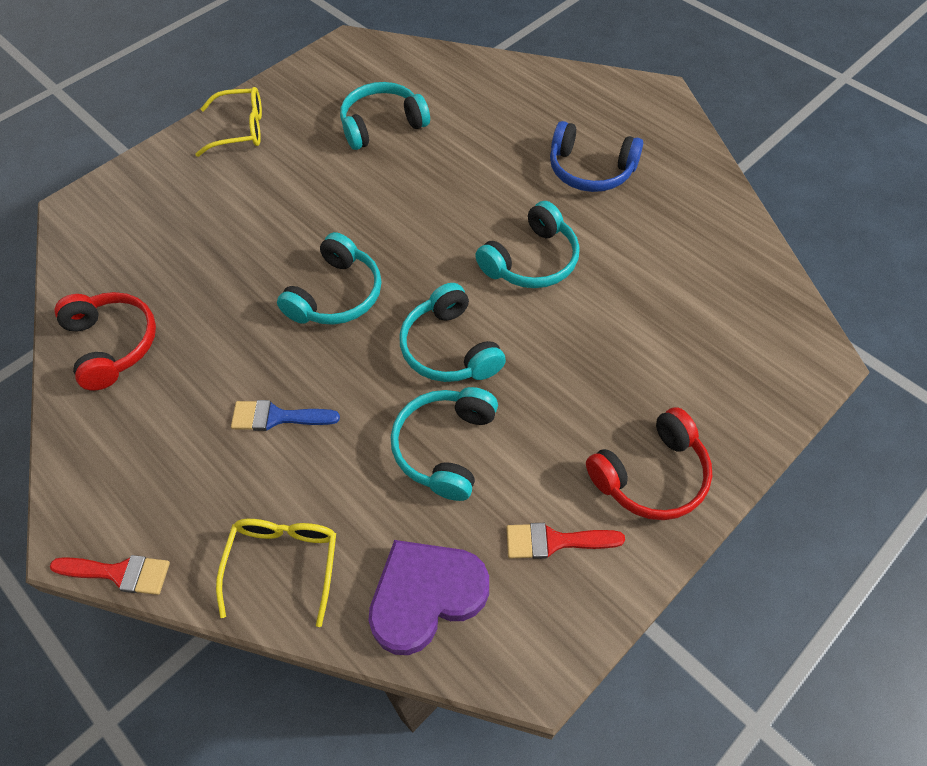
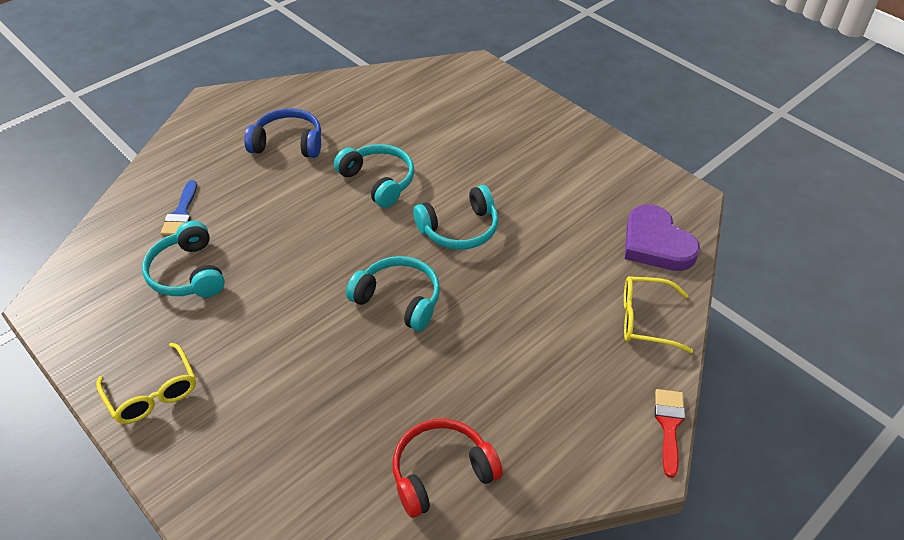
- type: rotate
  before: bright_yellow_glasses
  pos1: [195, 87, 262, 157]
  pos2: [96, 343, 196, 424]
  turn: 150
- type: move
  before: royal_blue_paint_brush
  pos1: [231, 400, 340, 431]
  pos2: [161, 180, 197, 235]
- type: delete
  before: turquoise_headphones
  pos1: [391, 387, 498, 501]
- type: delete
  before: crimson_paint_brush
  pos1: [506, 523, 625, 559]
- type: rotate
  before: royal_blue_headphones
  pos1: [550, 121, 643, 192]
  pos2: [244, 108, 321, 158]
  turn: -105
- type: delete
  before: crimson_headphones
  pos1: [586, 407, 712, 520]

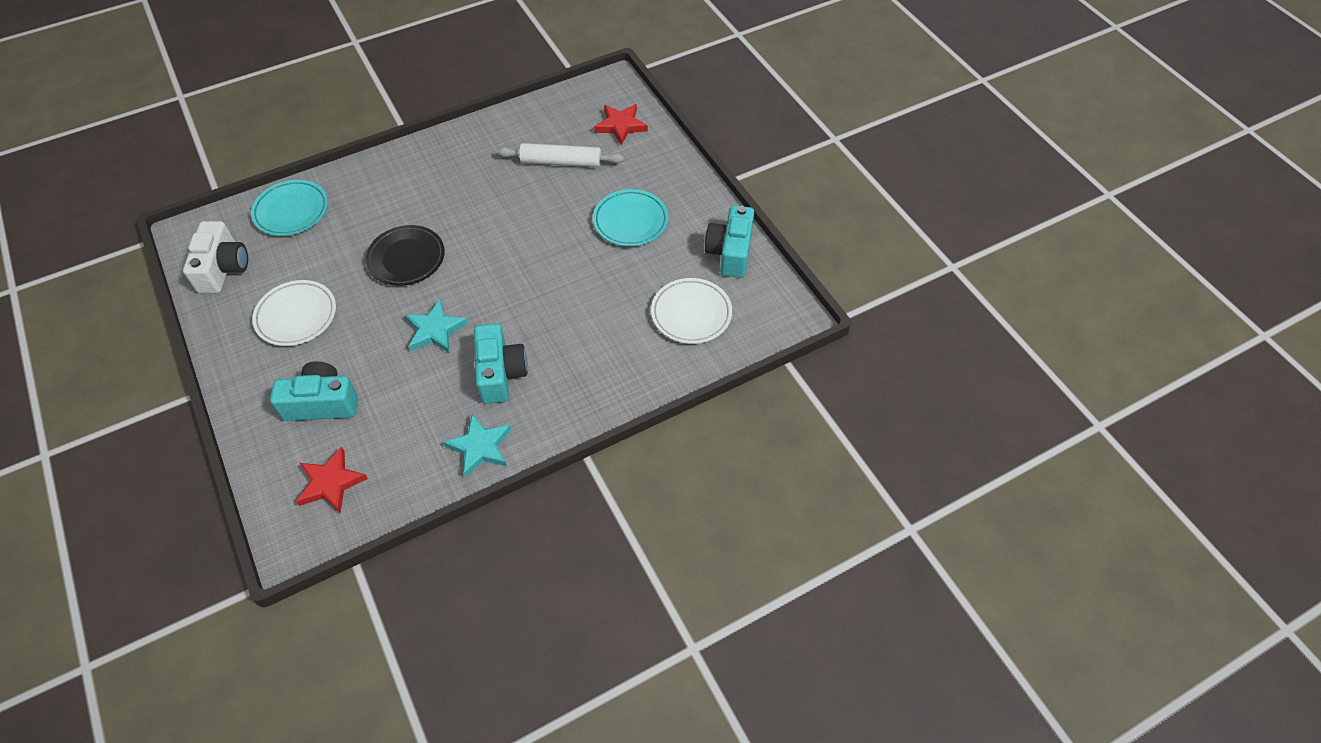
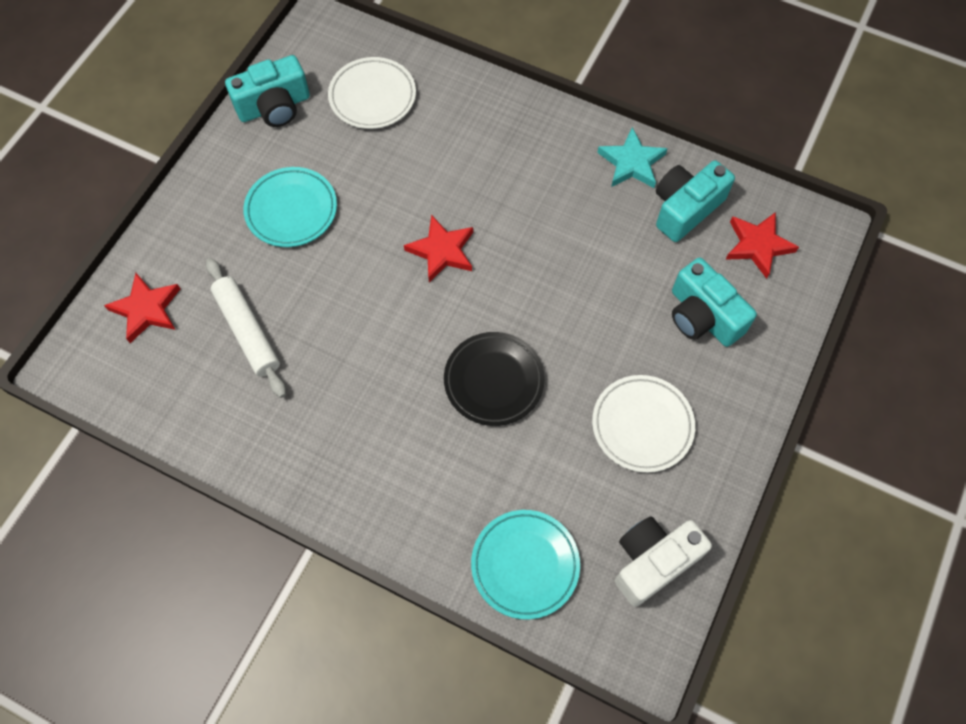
- type: delete
  before: turquoise_five-pointed_star
  pos1: [405, 300, 468, 353]
- type: move
  before: turquoise_photo_camera
  pos1: [474, 323, 528, 404]
  pos2: [656, 160, 735, 242]
- type: insert
  after: crimson_five-pointed_star
  pos2: [404, 215, 473, 282]

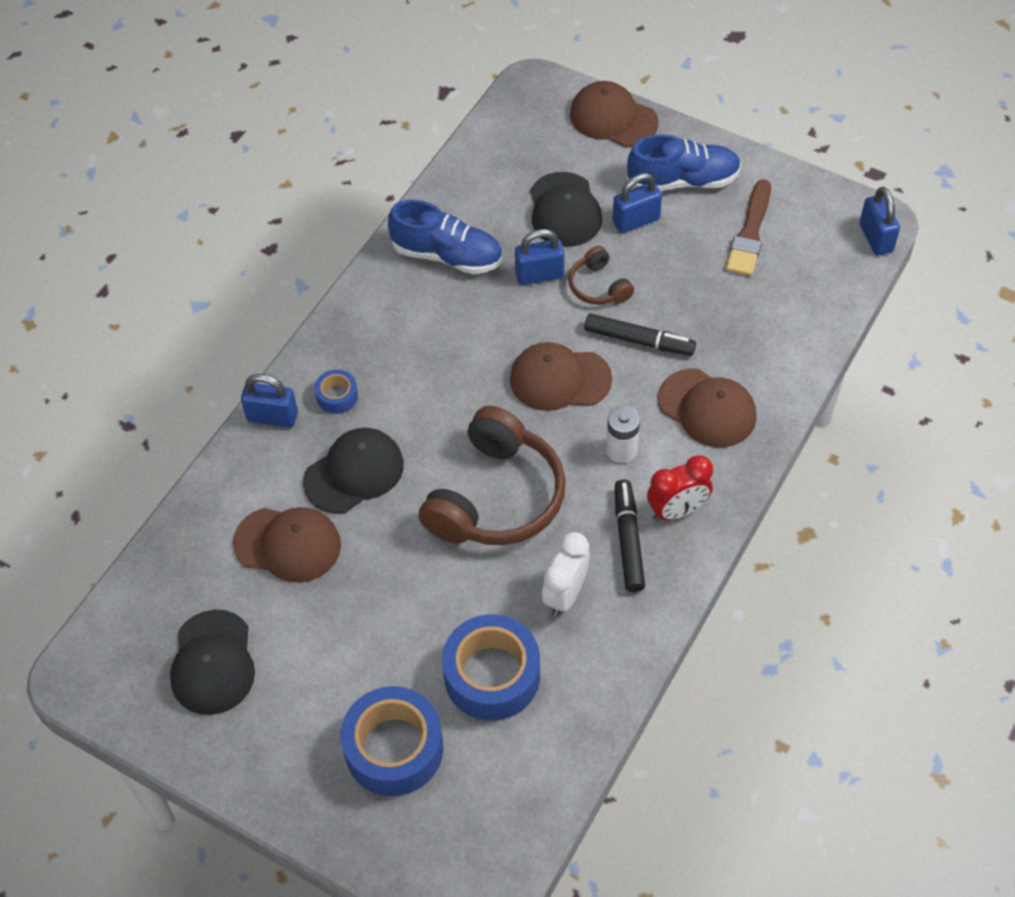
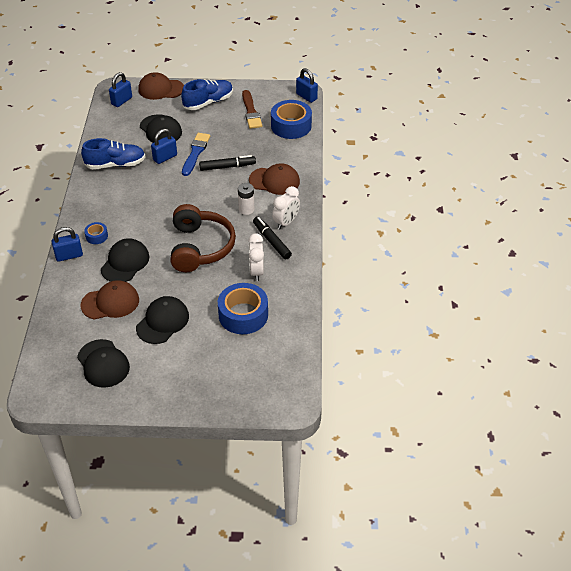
- type: move
  before: royal_blue_sticky_tape
  pos1: [341, 686, 443, 796]
  pos2: [271, 100, 312, 139]
- type: delete
  before: dark_brown_cap
  pos1: [510, 342, 612, 411]
- type: replace
  before: dark_brown_headphones
  after: royal_blue_paint_brush
  pos1: [568, 246, 634, 305]
  pos2: [182, 133, 210, 176]
- type: move
  before: royal_blue_padlock
  pos1: [612, 173, 662, 233]
  pos2: [109, 72, 132, 107]
- type: recolor
  before: crimson_clock
  after: pure_white_clock
  pos1: [647, 455, 713, 521]
  pos2: [272, 186, 300, 229]
- type: insert
  after: ebony_cap
  pos2: [136, 296, 189, 344]

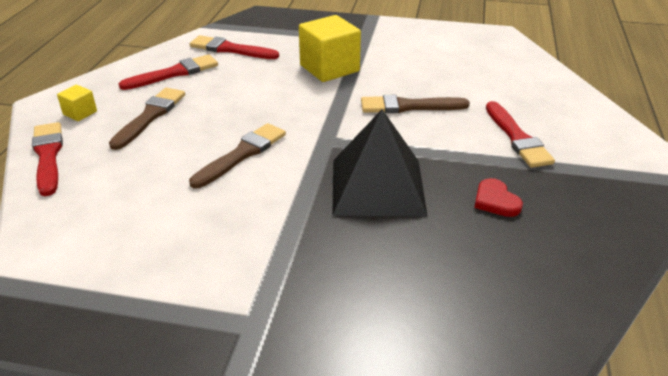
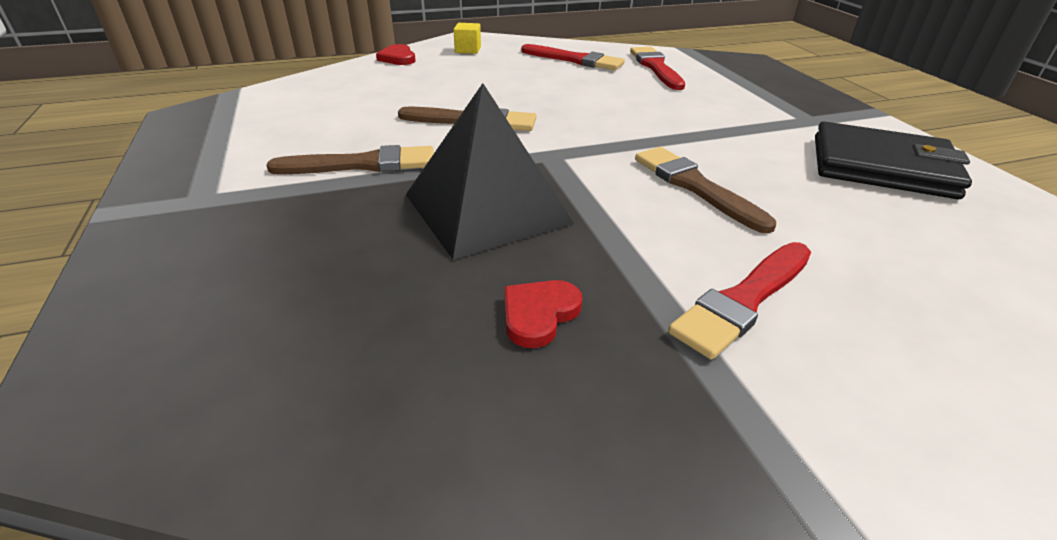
- type: replace
  before: crimson_paint_brush
  after: crimson_heart
  pos1: [32, 122, 63, 196]
  pos2: [376, 44, 416, 65]
- type: move
  before: dark_brown_paint_brush
  pos1: [109, 88, 185, 150]
  pos2: [266, 145, 434, 174]
- type: delete
  before: bright_yellow_solid_cube
  pos1: [299, 15, 361, 82]
- type: insert
  after: ebony_wallet
  pos2: [815, 121, 972, 199]

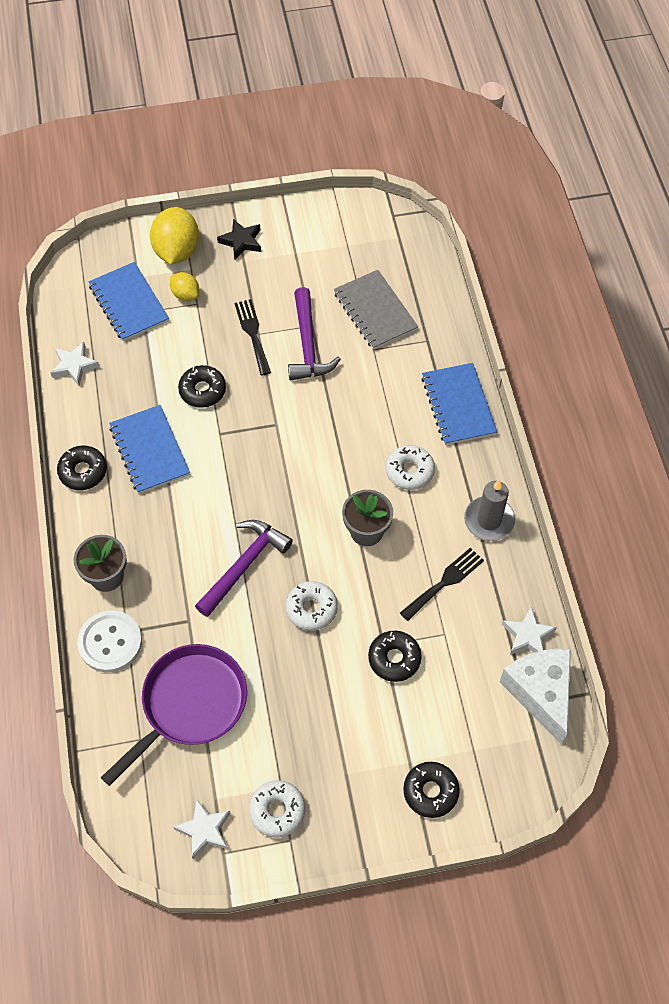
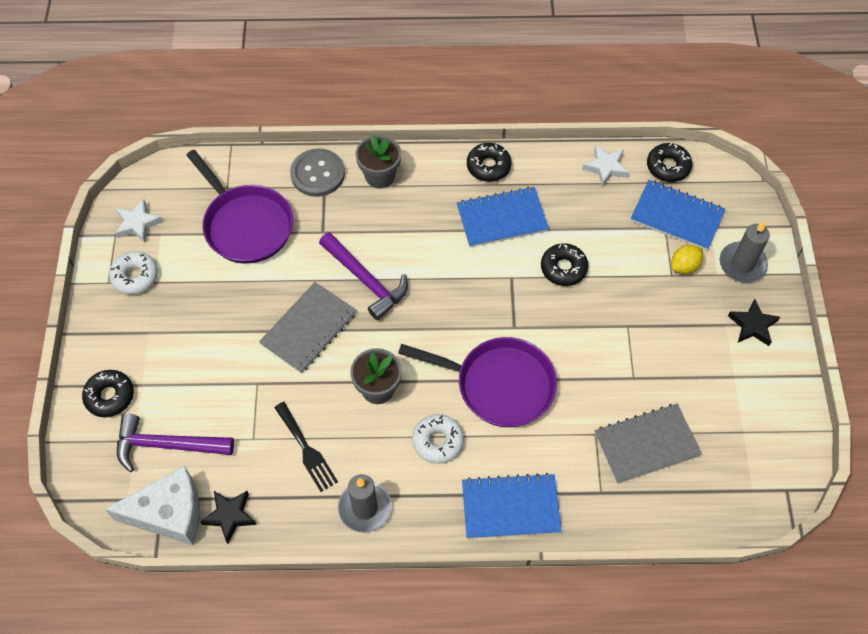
- type: recolor
  before: pure_white_shirt_button
  after: gray_shirt_button
  pos1: [77, 610, 142, 672]
  pos2: [290, 148, 345, 197]
- type: rotate
  before: royal_blue_notebook
  pos1: [88, 262, 169, 341]
  pos2: [631, 180, 725, 250]
  turn: 45
- type: replace
  before: bright_yellow_citrus_fruit
  after: gray_candle
  pos1: [150, 207, 199, 265]
  pos2: [720, 221, 770, 283]
- type: delete
  before: ebony_dinner_fork
  pos1: [234, 299, 271, 376]
- type: replace
  before: pure_white_glazed_donut
  after: gray_notebook
  pos1: [286, 581, 338, 631]
  pos2: [259, 282, 357, 374]
- type: move
  before: purple_hammer
  pos1: [288, 287, 341, 380]
  pos2: [117, 414, 234, 472]
- type: move
  before: ebony_glazed_donut
  pos1: [368, 631, 422, 682]
  pos2: [647, 143, 692, 182]
- type: recolor
  before: pure_white_five-pointed_star
  after: ebony_five-pointed_star
  pos1: [502, 607, 557, 655]
  pos2: [200, 491, 257, 544]
- type: insert
  after: purple_pan
  pos2: [398, 337, 557, 427]

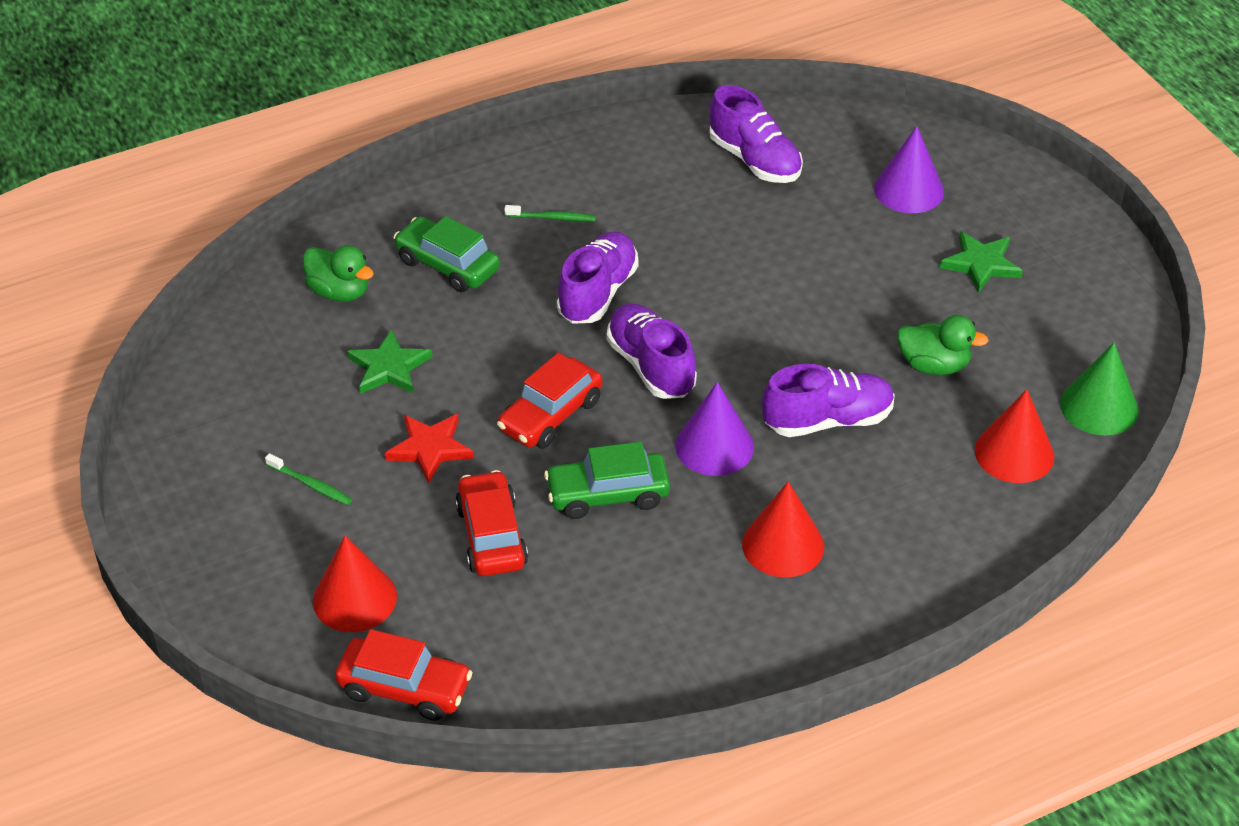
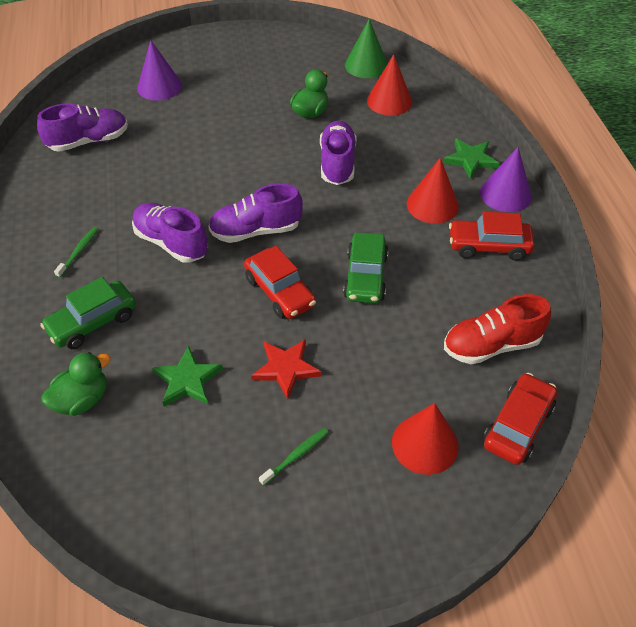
- type: move
  before: crimson_car
  pos1: [455, 470, 528, 576]
  pos2: [449, 212, 535, 261]
- type: move
  before: purple_solid_cone
  pos1: [675, 382, 754, 476]
  pos2: [480, 147, 532, 212]
- type: move
  before: emerald_five-pointed_star
  pos1: [940, 231, 1023, 293]
  pos2: [443, 138, 500, 179]
- type: insert
  after: crimson_sneaker
  pos2: [444, 294, 551, 364]

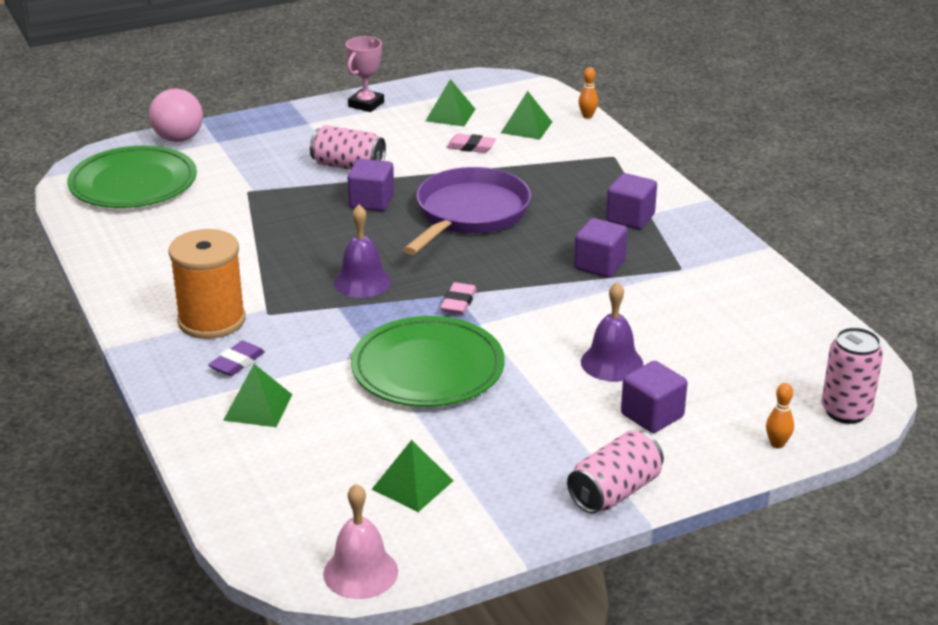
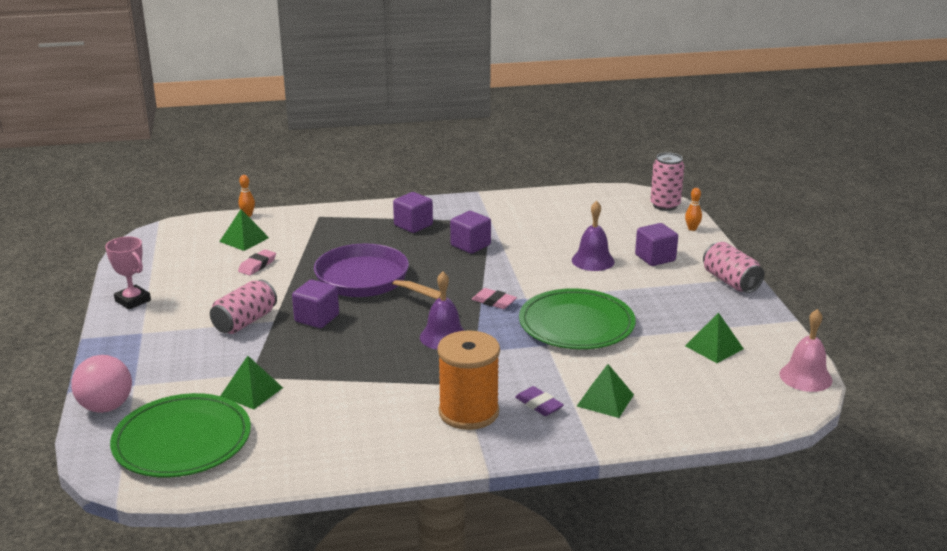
- type: move
  before: emerald_pyramid_shape
  pos1: [426, 79, 475, 126]
  pos2: [220, 356, 283, 409]

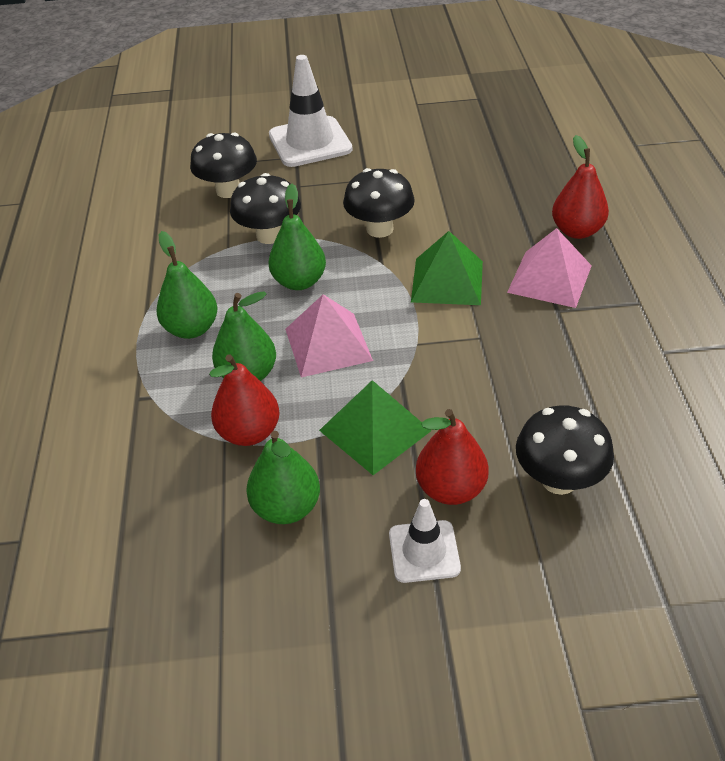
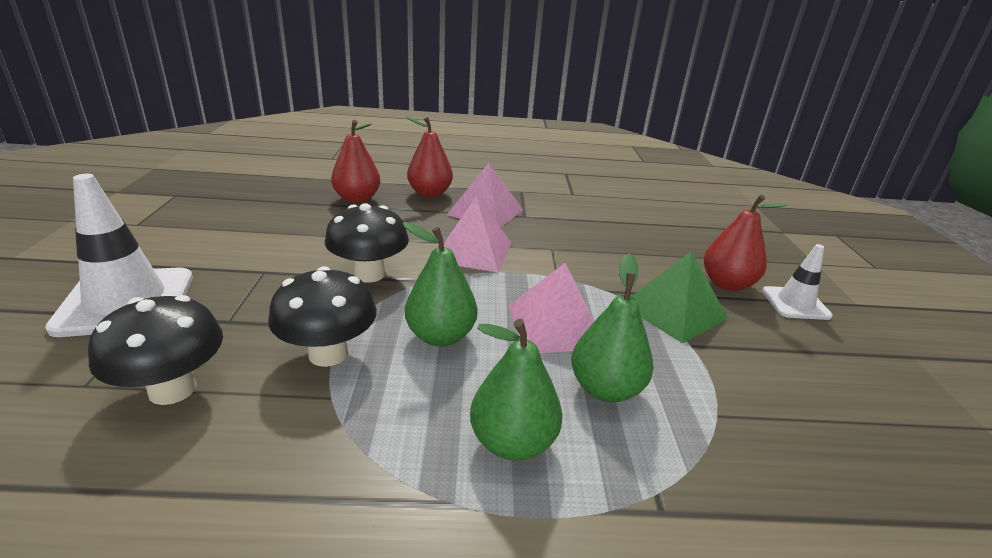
- type: move
  before: crimson_pear
  pos1: [209, 354, 280, 446]
  pos2: [331, 120, 380, 203]
- type: delete
  before: emerald_pear
  pos1: [246, 431, 320, 524]
- type: recolor
  before: emerald_pyramid_shape
  after: rose-pink_pyramid_shape
  pos1: [411, 231, 483, 305]
  pos2: [444, 196, 511, 273]
- type: delete
  before: ebony_toadstool
  pos1: [516, 405, 614, 495]

